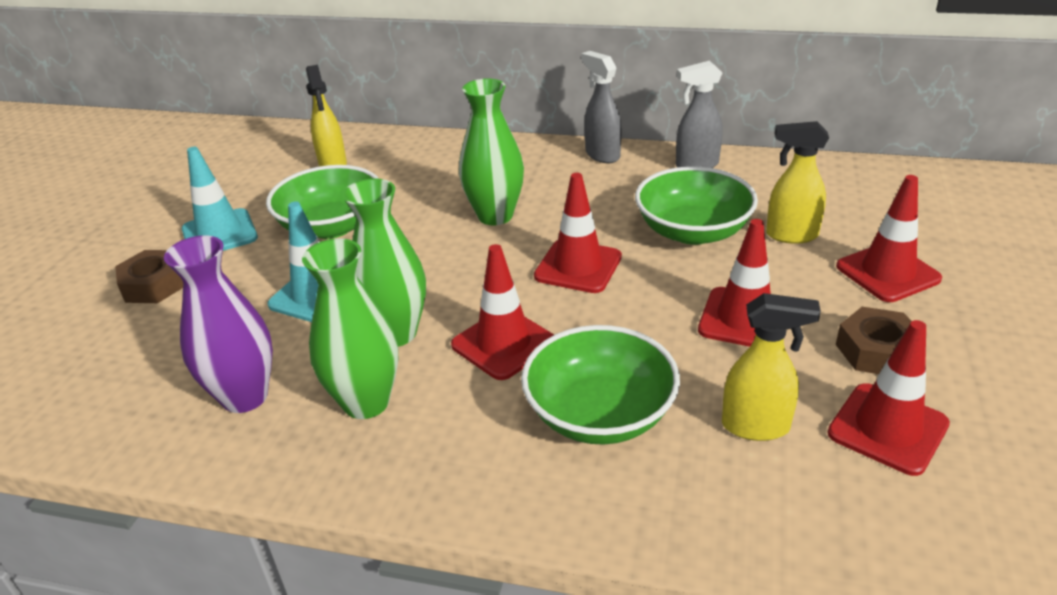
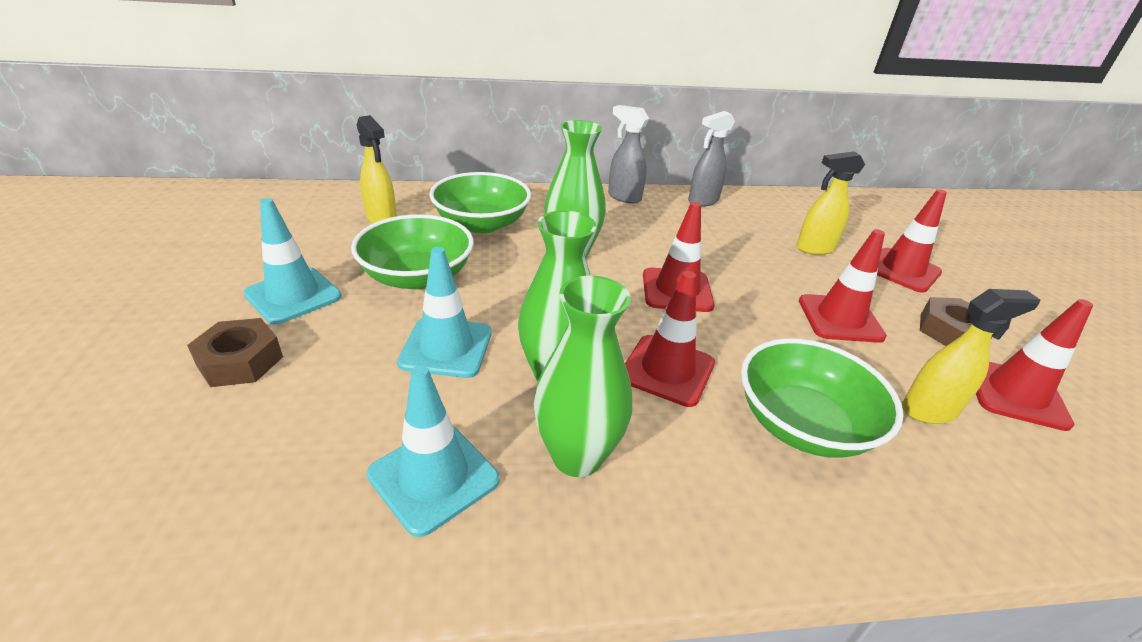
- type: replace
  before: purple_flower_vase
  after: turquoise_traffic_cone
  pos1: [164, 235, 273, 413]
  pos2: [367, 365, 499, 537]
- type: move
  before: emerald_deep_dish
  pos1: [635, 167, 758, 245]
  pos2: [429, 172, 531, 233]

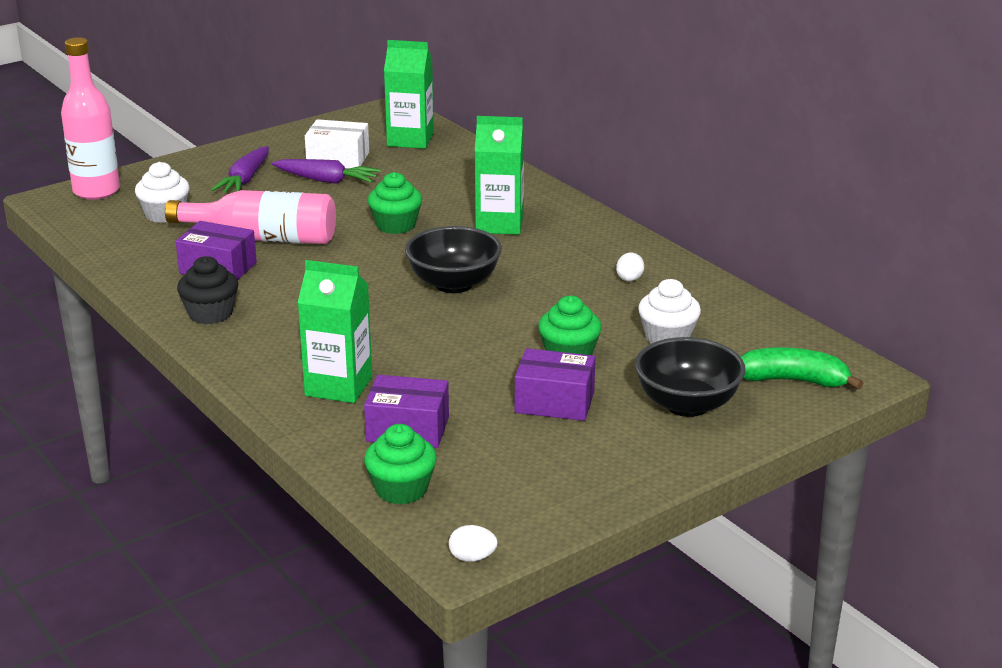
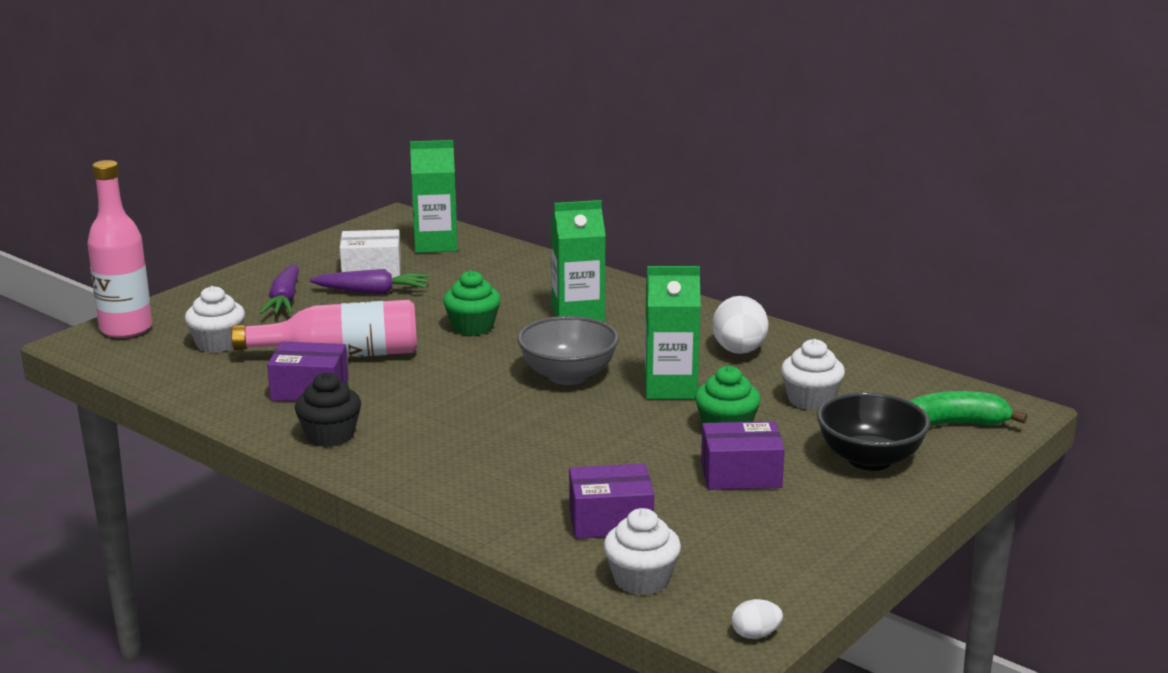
- type: move
  before: emerald_carton
  pos1: [298, 260, 372, 403]
  pos2: [645, 266, 701, 399]
- type: recolor
  before: emerald_fairy_cake
  after: pure_white_fairy_cake
  pos1: [364, 424, 437, 505]
  pos2: [604, 508, 681, 595]
- type: recolor
  before: ebony_deep_dish
  after: gray_deep_dish
  pos1: [405, 226, 502, 293]
  pos2: [517, 316, 619, 385]
- type: resize
  before: pure_white_toy_egg
  pos1: [616, 253, 644, 281]
  pos2: [712, 296, 769, 354]
  scale: 1.97

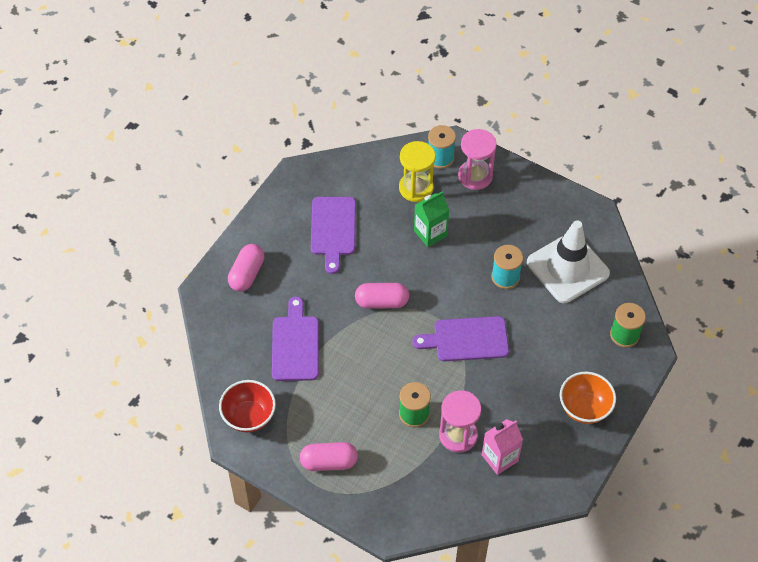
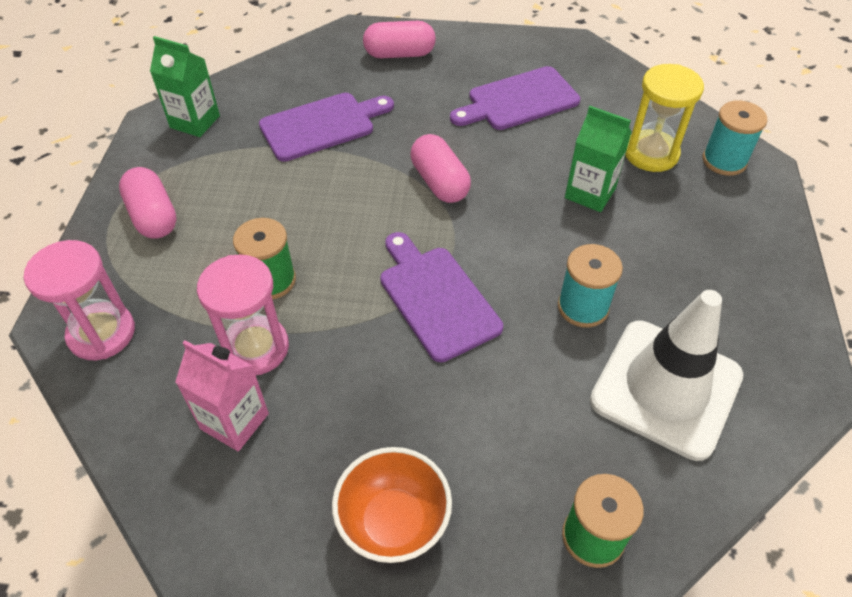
- type: replace
  before: crimson_deep_dish
  after: emerald_carton
  pos1: [219, 380, 276, 432]
  pos2: [150, 36, 220, 137]
- type: move
  before: rose-pink_sandglass
  pos1: [458, 129, 497, 190]
  pos2: [24, 240, 135, 360]

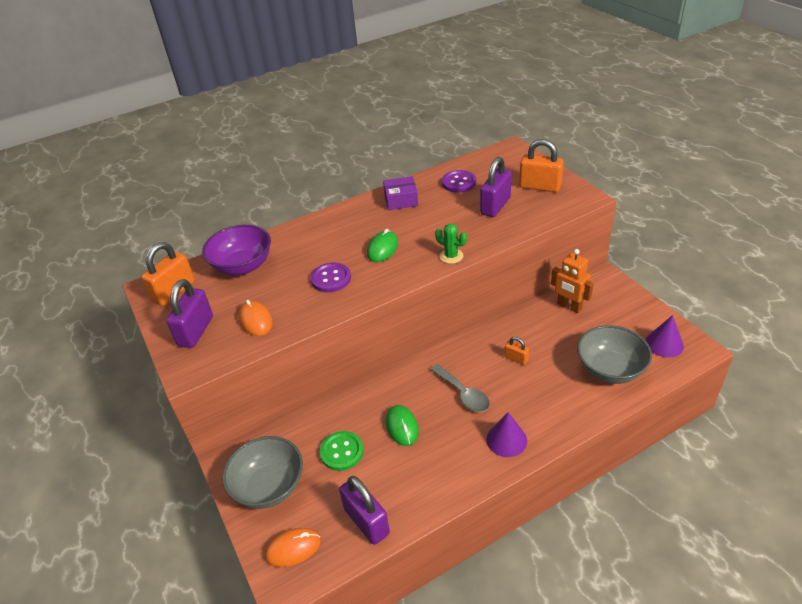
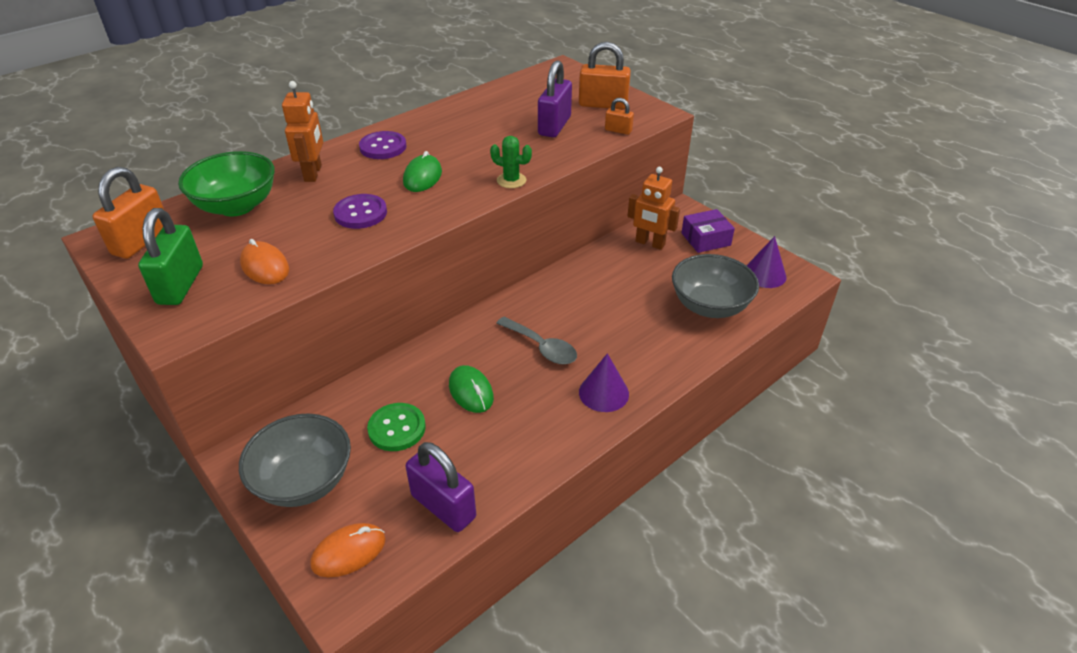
- type: recolor
  before: purple_padlock
  after: emerald_padlock
  pos1: [166, 279, 213, 348]
  pos2: [138, 208, 203, 305]
- type: recolor
  before: purple_deep_dish
  after: emerald_deep_dish
  pos1: [202, 225, 271, 275]
  pos2: [178, 151, 275, 216]
- type: move
  before: purple_box
  pos1: [383, 176, 418, 210]
  pos2: [681, 209, 735, 253]
- type: move
  before: purple_shirt_button
  pos1: [442, 170, 476, 193]
  pos2: [359, 131, 407, 159]
- type: move
  before: orange_padlock
  pos1: [504, 337, 529, 365]
  pos2: [605, 98, 634, 135]
- type: insert
  after: orange_toy_robot
  pos2: [282, 81, 323, 182]

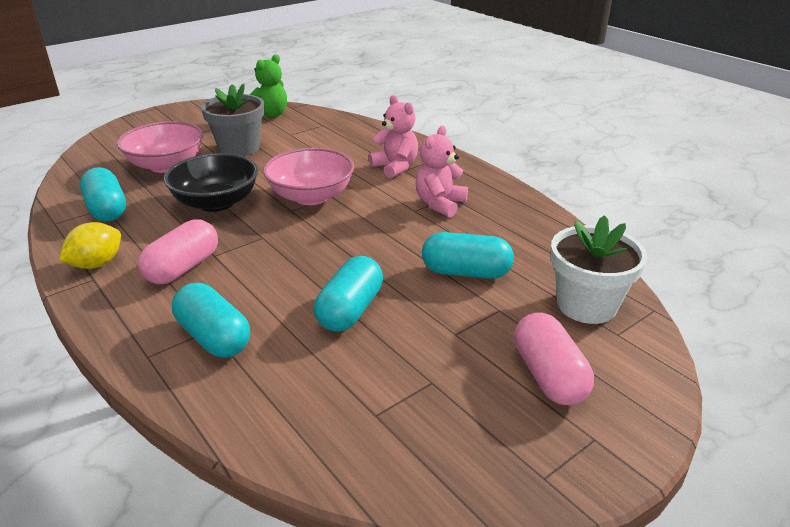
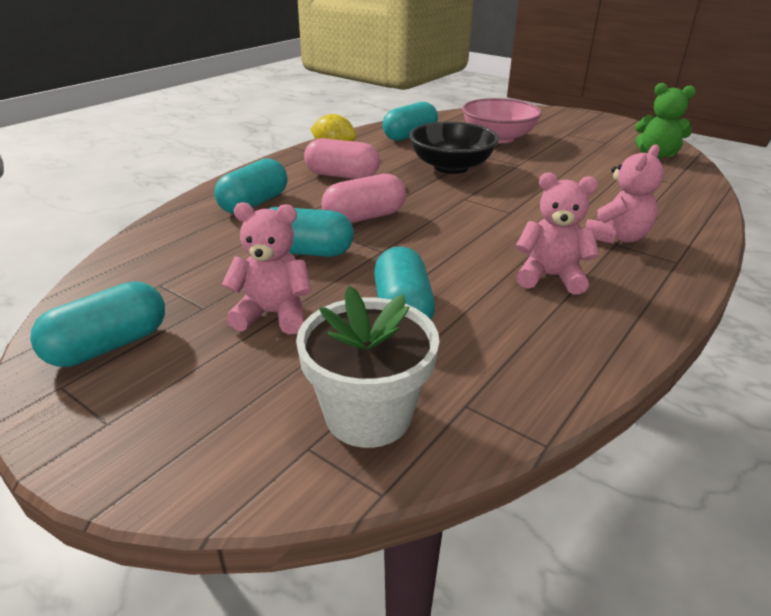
- type: delete
  before: gray_plant_pot
  pos1: [201, 83, 265, 156]
- type: delete
  before: rose-pink_deep_dish
  pos1: [263, 148, 354, 205]
- type: move
  before: rose-pink_pill
  pos1: [514, 312, 594, 405]
  pos2: [322, 174, 406, 223]
- type: insert
  after: turquoise_pill
  pos2: [30, 282, 165, 367]
- type: insert
  after: rose-pink_teddy
  pos2: [221, 202, 312, 334]

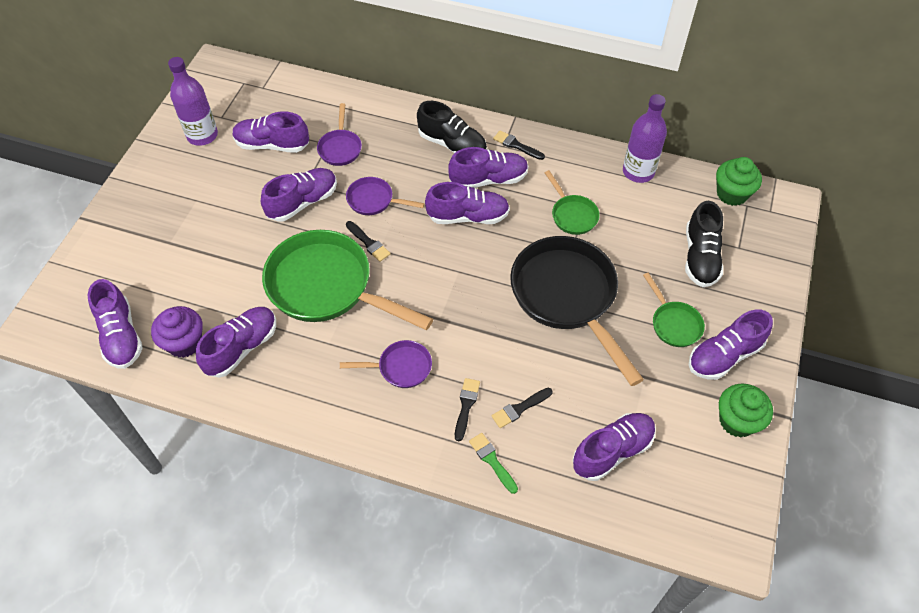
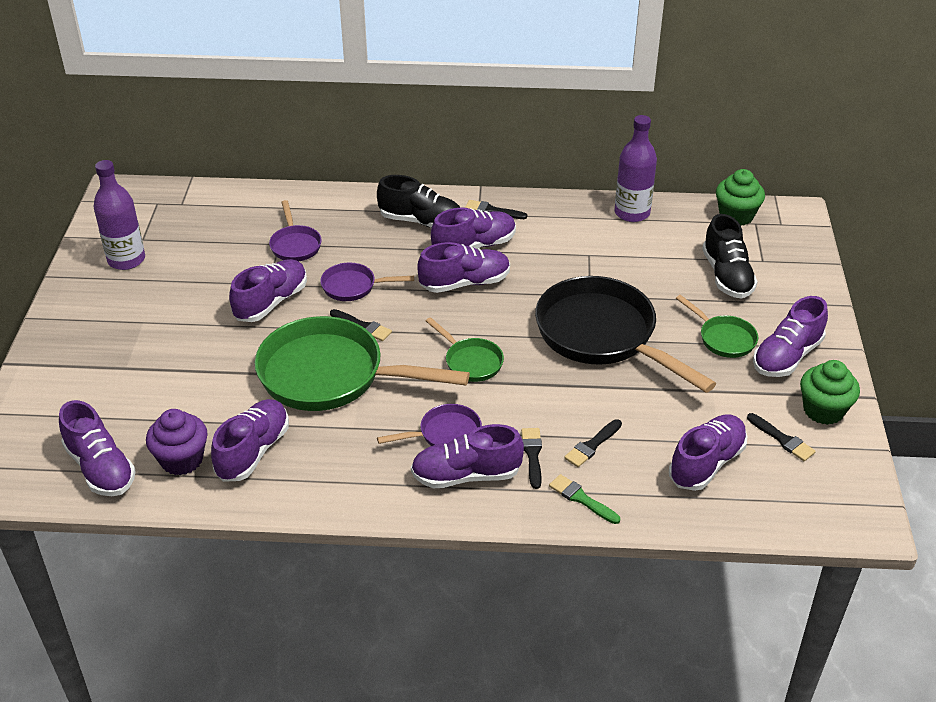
- type: move
  before: purple_sneaker
  pos1: [232, 111, 309, 153]
  pos2: [411, 424, 524, 489]
- type: move
  before: emerald_pan
  pos1: [545, 170, 600, 235]
  pos2: [426, 317, 504, 382]
- type: insert
  after: ebony_paint_brush
  pos2: [747, 413, 816, 461]

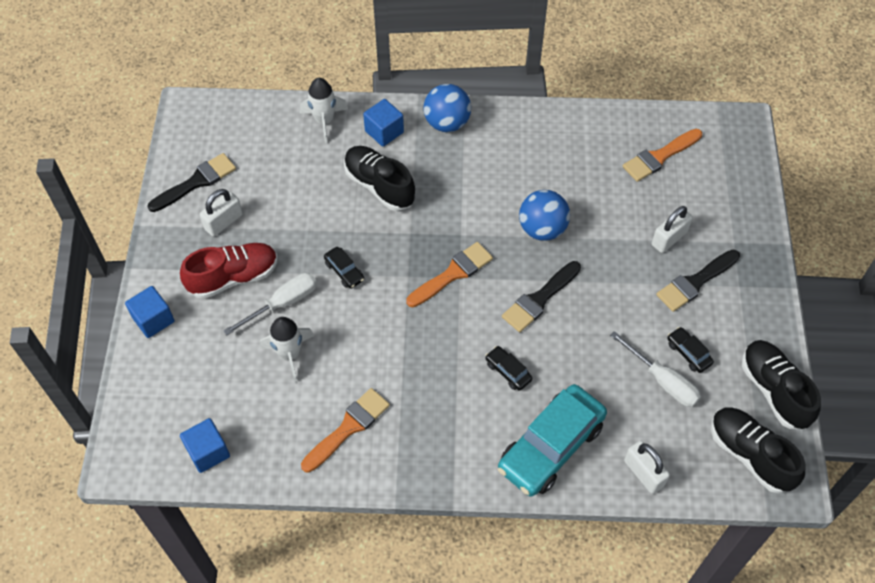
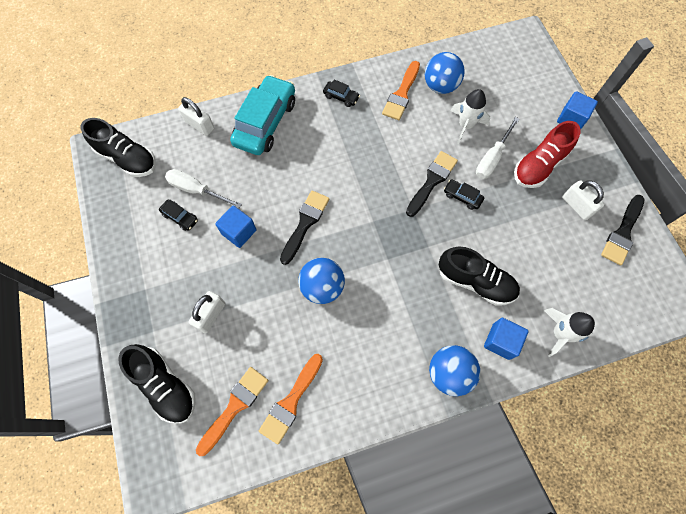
- type: move
  before: royal_blue_solid_cube
  pos1: [180, 418, 230, 473]
  pos2: [215, 206, 256, 248]
- type: rotate
  before: pure_white_padlock
  pos1: [200, 189, 243, 237]
  pos2: [562, 180, 605, 220]
  turn: -60
- type: move
  before: orange_paint_brush
  pos1: [406, 242, 493, 307]
  pos2: [259, 354, 323, 445]
- type: move
  before: ebony_car
  pos1: [485, 346, 532, 391]
  pos2: [323, 79, 360, 107]
- type: move
  before: ebony_paint_brush
  pos1: [656, 249, 740, 312]
  pos2: [406, 151, 458, 217]
- type: move
  before: ebony_sneaker
  pos1: [742, 340, 821, 429]
  pos2: [118, 344, 196, 423]
- type: insert
  after: royal_blue_ball
  pos2: [425, 52, 465, 94]

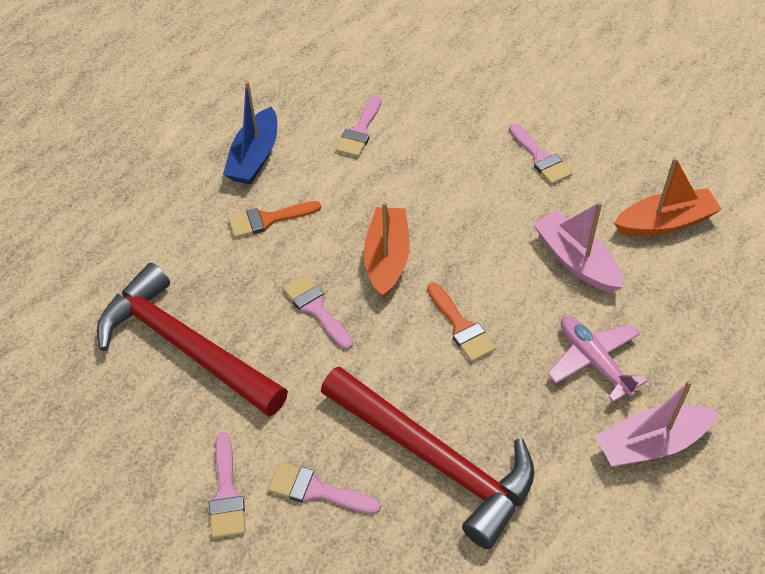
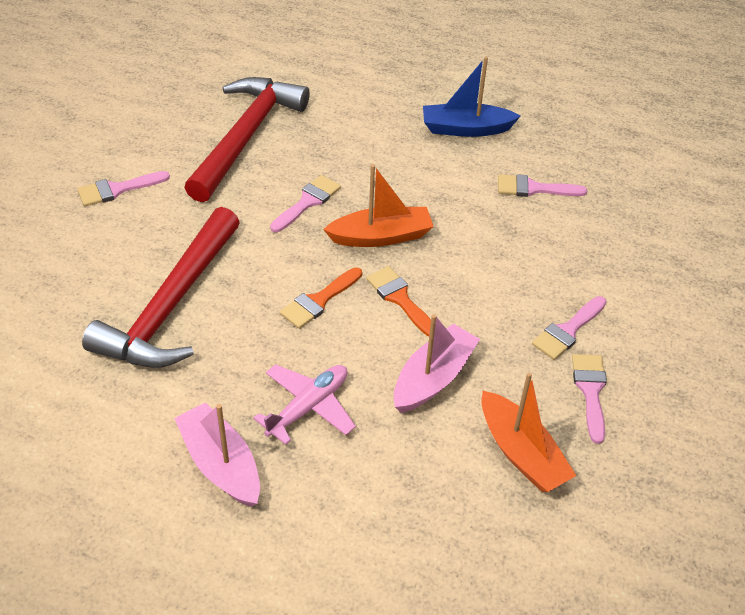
- type: move
  before: orange_paint_brush
  pos1: [228, 201, 321, 238]
  pos2: [366, 266, 431, 337]
- type: move
  before: rose-pink_paint_brush
  pos1: [268, 462, 381, 514]
  pos2: [572, 354, 607, 444]

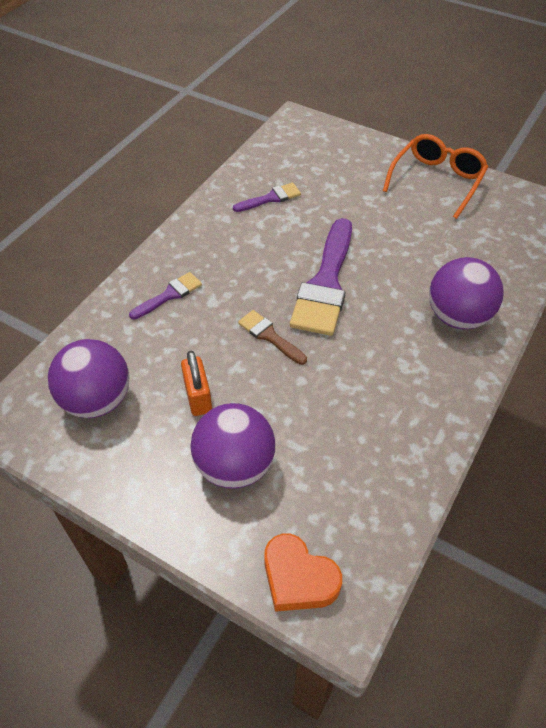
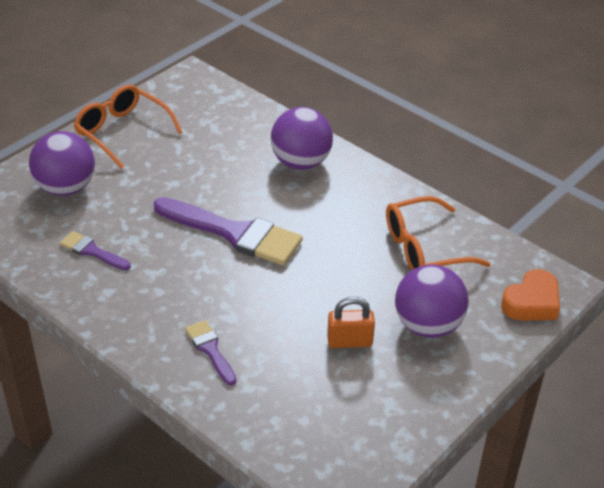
- type: move
  before: purple_ball
  pos1: [48, 339, 130, 418]
  pos2: [29, 131, 95, 196]
- type: rotate
  before: purple_paint_brush
  pos1: [233, 183, 301, 212]
  pos2: [60, 231, 131, 270]
  turn: -45
- type: delete
  before: dark_brown_paint_brush
  pos1: [238, 310, 307, 365]
- type: insert
  after: orange_glasses
  pos2: [386, 196, 491, 271]

